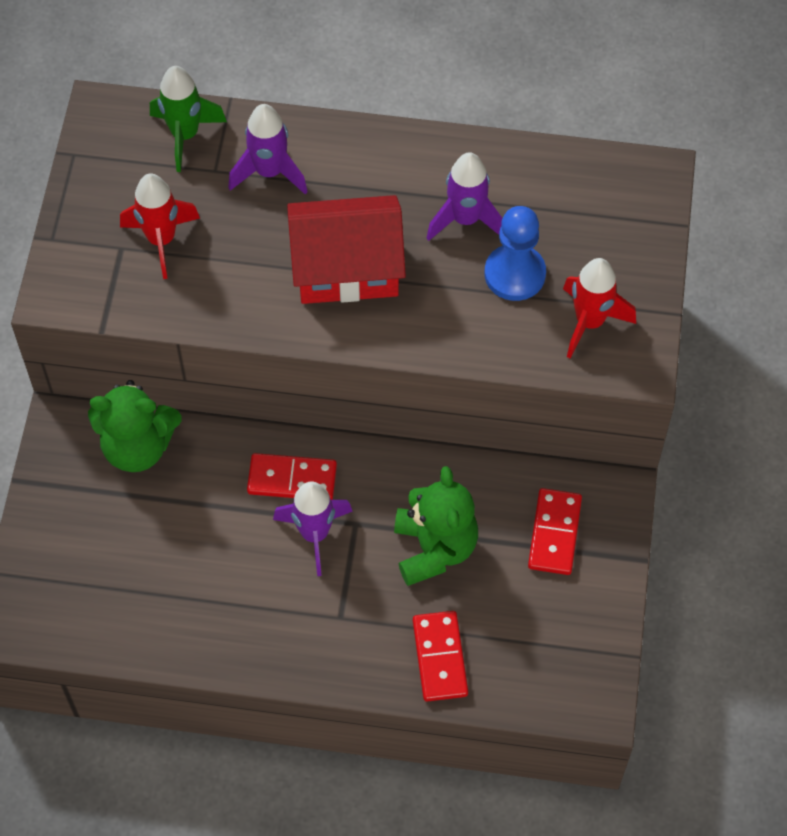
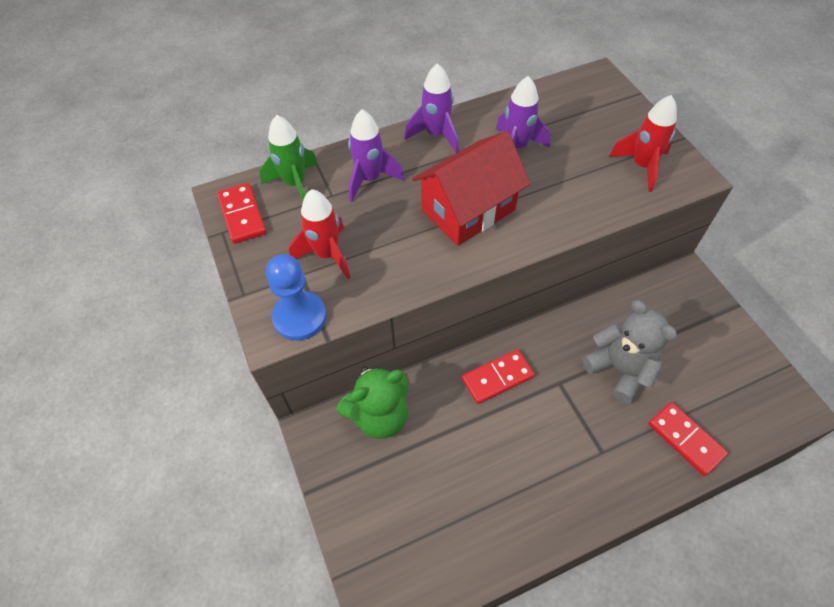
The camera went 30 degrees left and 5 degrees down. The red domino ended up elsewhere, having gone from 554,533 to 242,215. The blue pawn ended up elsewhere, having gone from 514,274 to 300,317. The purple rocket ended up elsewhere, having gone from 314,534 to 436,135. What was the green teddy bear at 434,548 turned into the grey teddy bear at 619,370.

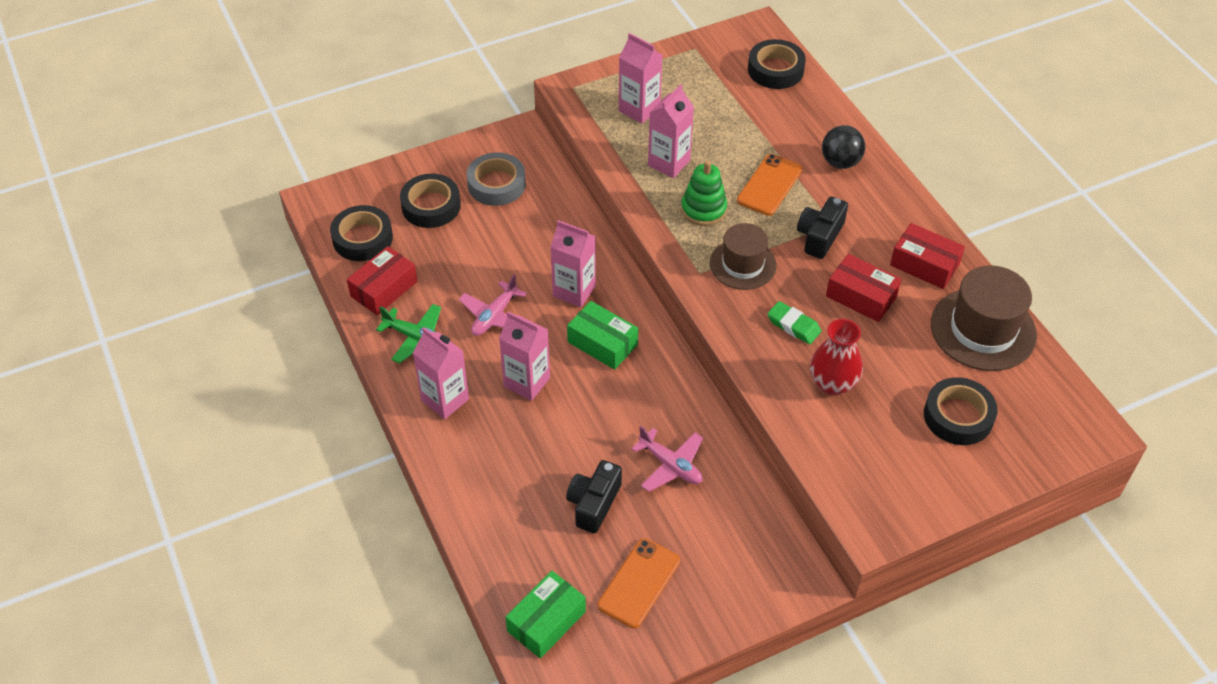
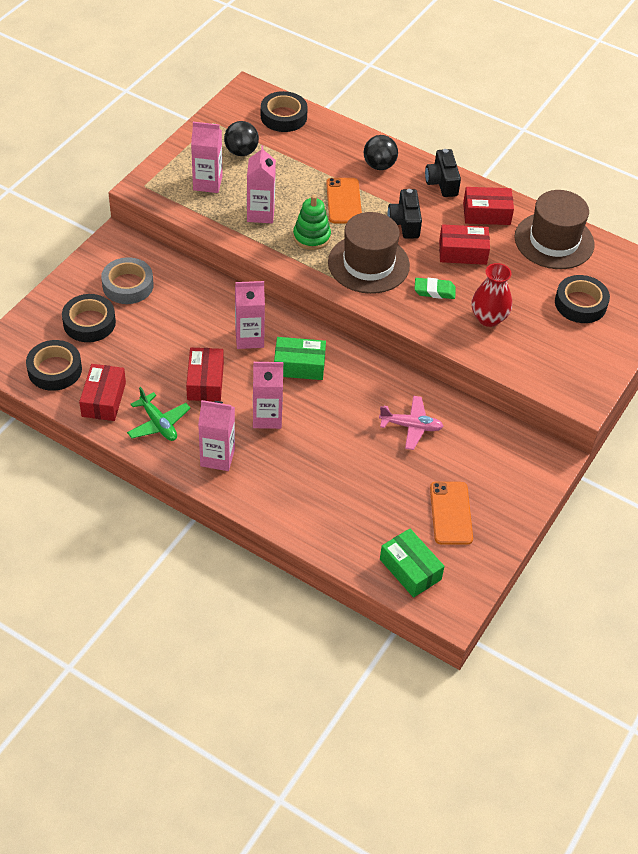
The camera went 35 degrees left and 0 degrees up. The green plane at 416,337 ended up facing another way, 60 degrees clockwise from before. Where the pink plane stood at 494,316, the red box came to stand at 205,382. The second view gained the black ball at 241,152. The size of the brown hat at 743,264 changed by a factor of 1.51. The green box at 546,621 ended up facing another way, 45 degrees counterclockwise from before. The black camera ended up elsewhere, having gone from 593,503 to 442,182.

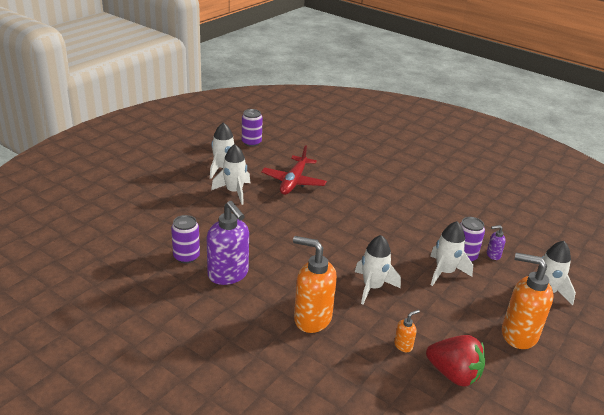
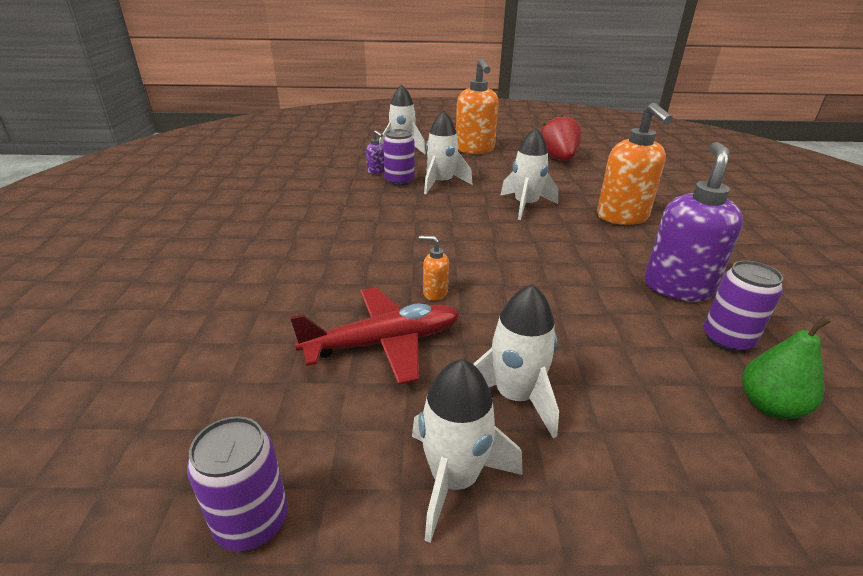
The camera went 125 degrees left and 0 degrees up. The orange soap dispenser ended up elsewhere, having gone from 403,345 to 434,293. The second view gained the green pear at 769,406.

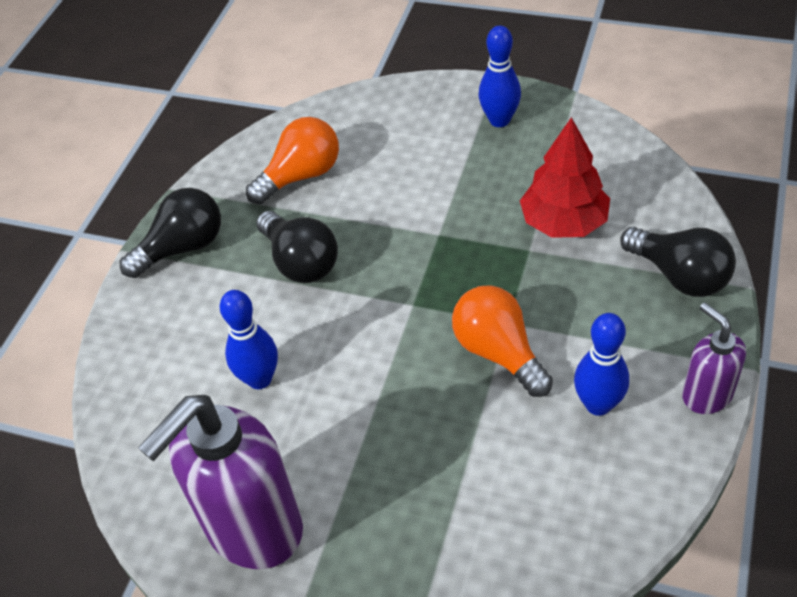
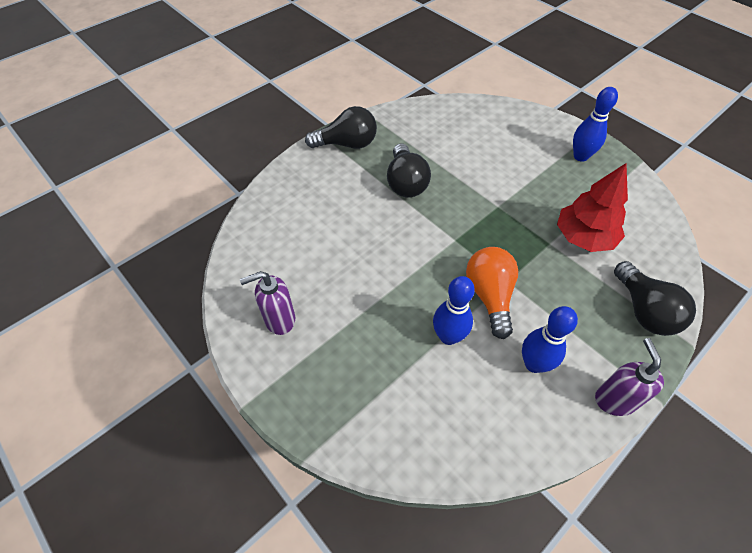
The camera went 25 degrees right and 5 degrees up. The size of the purple soap dispenser at 253,528 changed by a factor of 0.52. The blue bowling pin ended up elsewhere, having gone from 259,379 to 448,336. The second view lost the orange light bulb at 301,176.

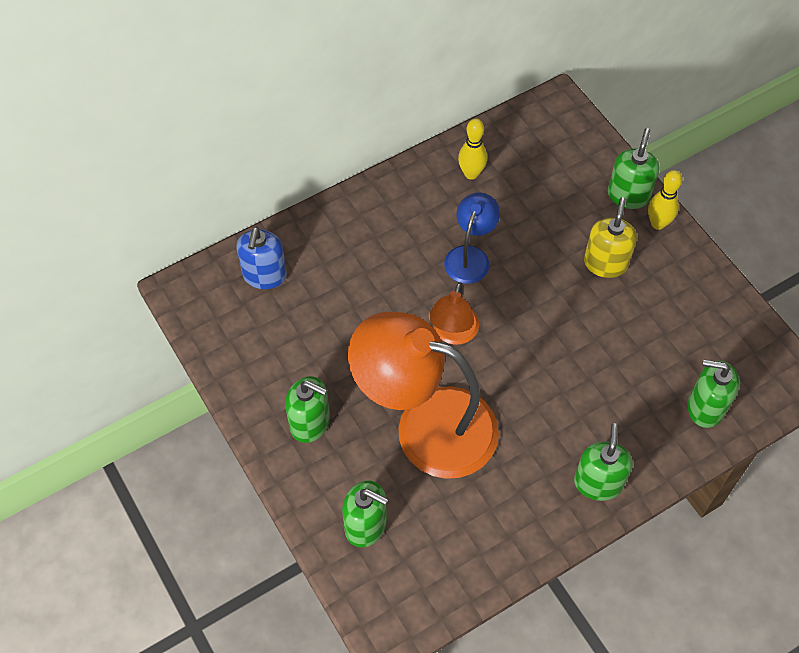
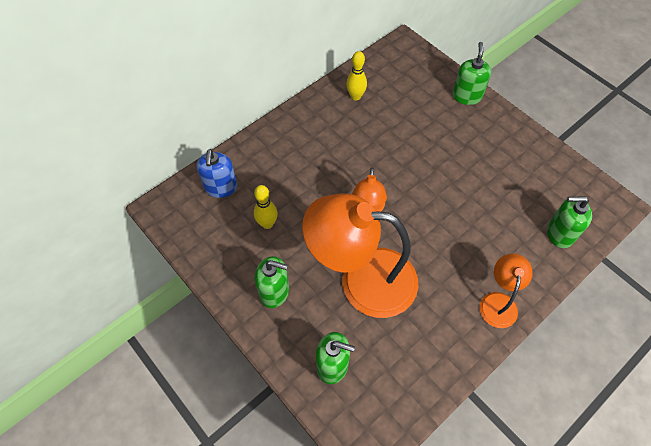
The camera went 10 degrees left and 0 degrees up. The yellow bowling pin ended up elsewhere, having gone from 658,223 to 267,224. Where the green soap dispenser stood at 598,483, the orange lamp came to stand at 498,302. The second view lost the blue lamp at 470,256. The second view lost the yellow soap dispenser at 605,263.

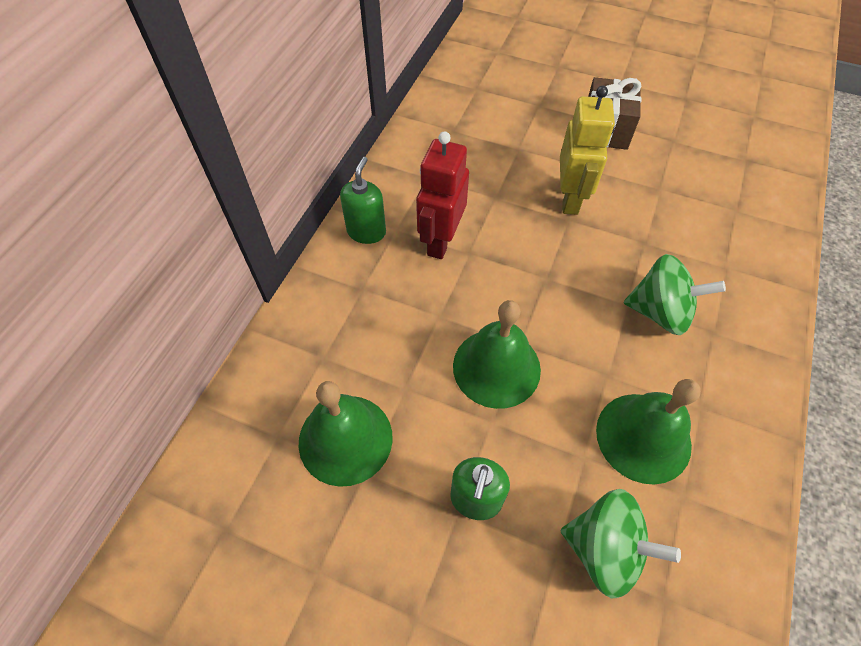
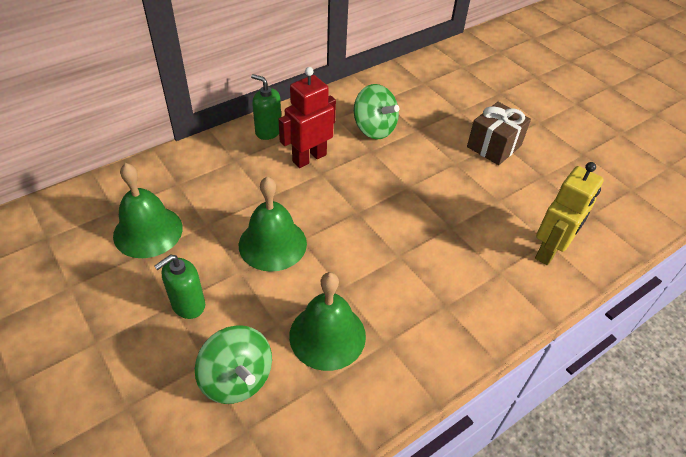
The camera went 30 degrees right and 10 degrees down. The green soap dispenser at 366,232 ended up facing another way, 105 degrees counterclockwise from before. The green spinning top ended up elsewhere, having gone from 660,312 to 374,129. The yellow robot ended up elsewhere, having gone from 570,199 to 549,251.

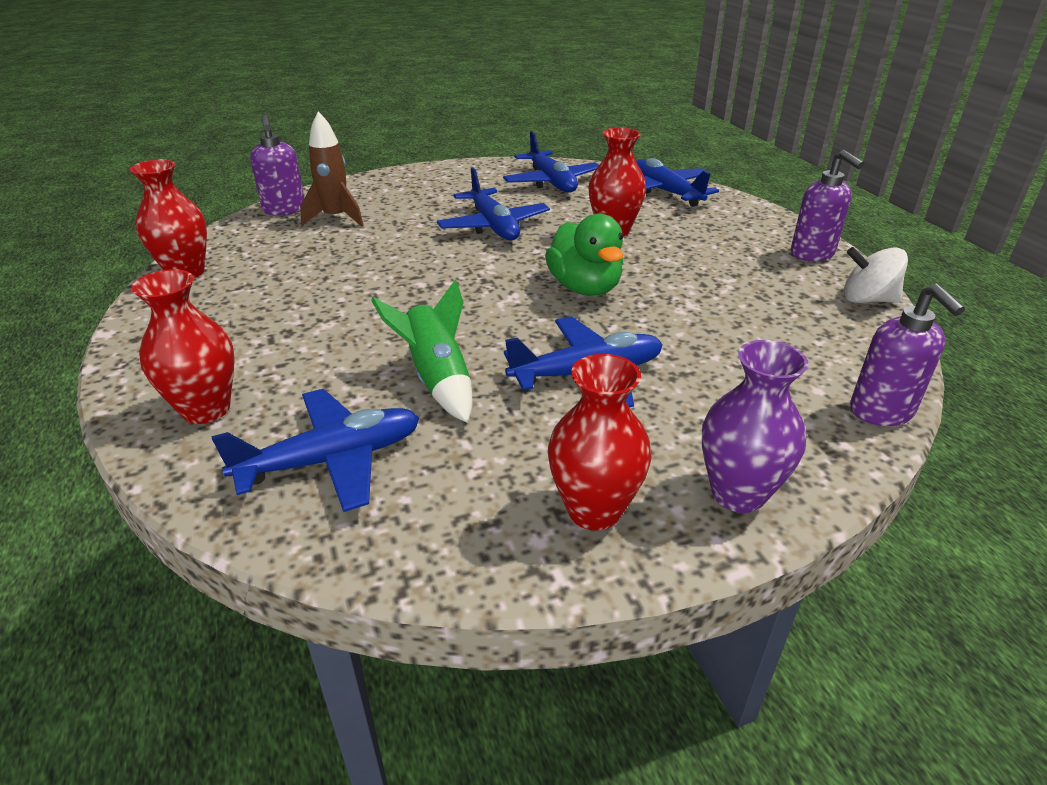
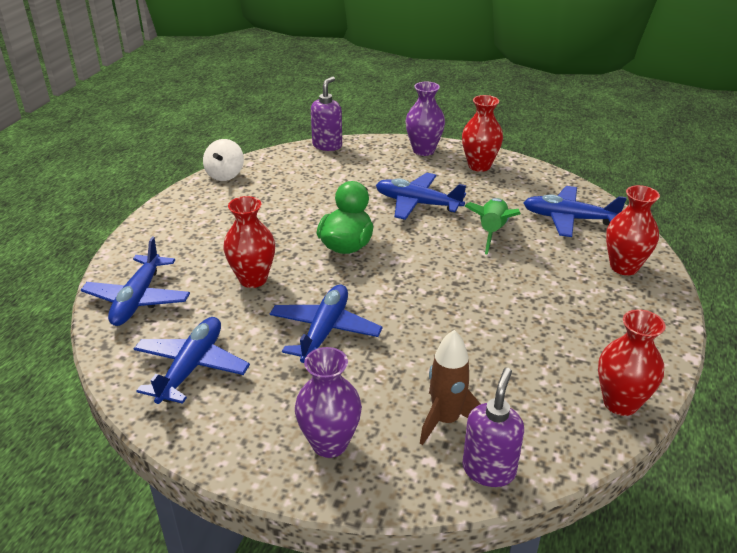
The camera went 140 degrees left and 0 degrees up. The white spinning top at 867,299 ended up facing another way, 45 degrees clockwise from before. The second view gained the purple vase at 329,443. The second view lost the purple soap dispenser at 812,254.

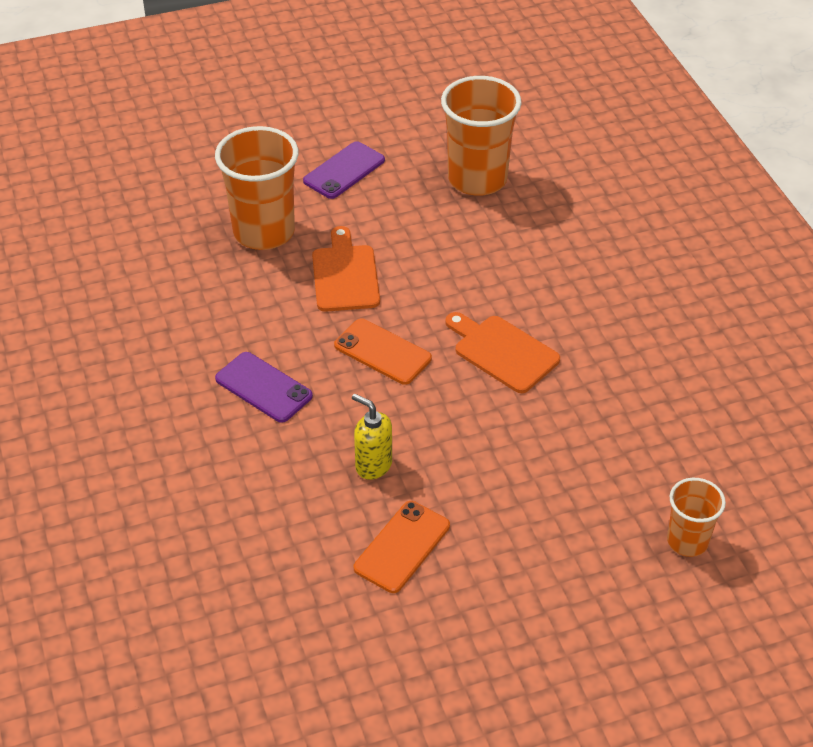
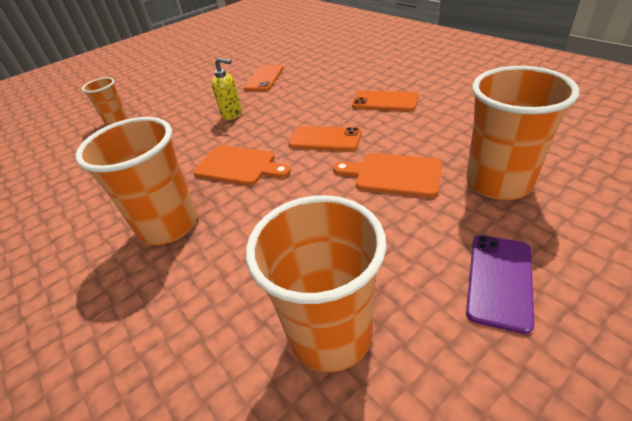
The camera went 165 degrees right and 5 degrees down. The second view gained the orange cup at 168,225. The yellow soap dispenser ended up elsewhere, having gone from 373,465 to 232,114. The orange cutting board at 345,275 ended up facing another way, 135 degrees clockwise from before. What was the purple phone at 263,387 turned into the orange phone at 385,101.

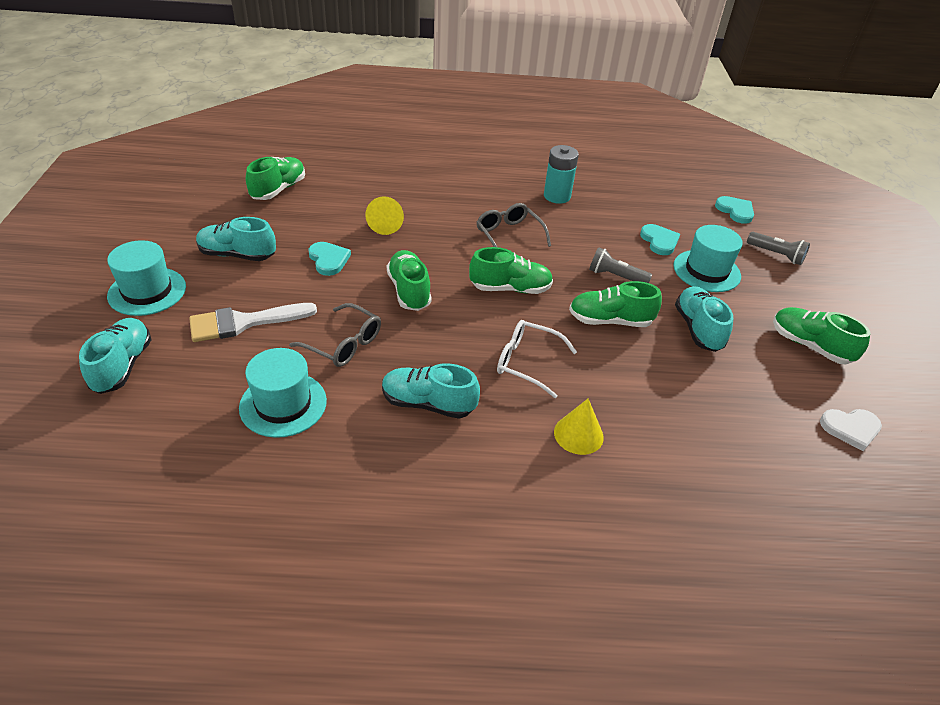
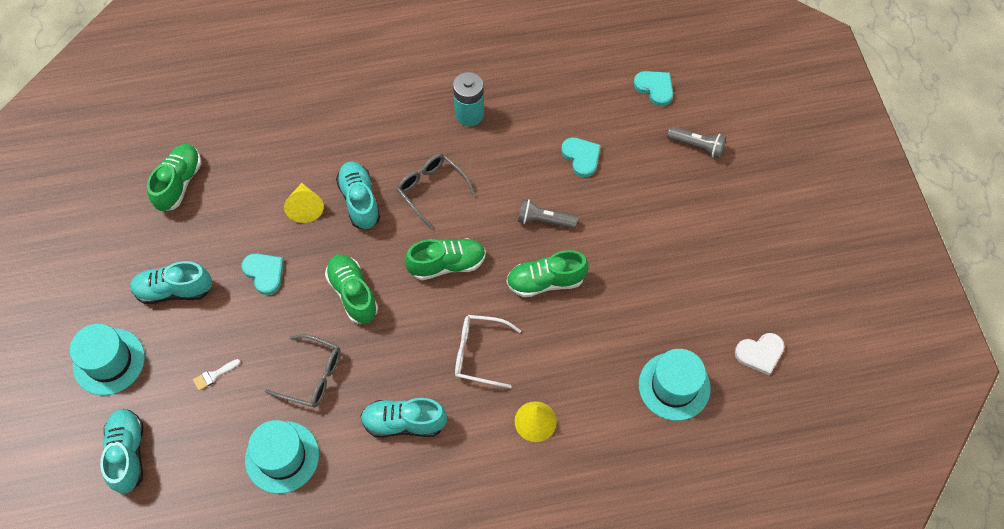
The camera went 10 degrees left and 20 degrees up. The size of the white brush at 244,322 changed by a factor of 0.42. The turquoise shoe ended up elsewhere, having gone from 698,328 to 359,201. The turquoise hat ended up elsewhere, having gone from 706,271 to 674,386. The second view lost the green shoe at 809,346.

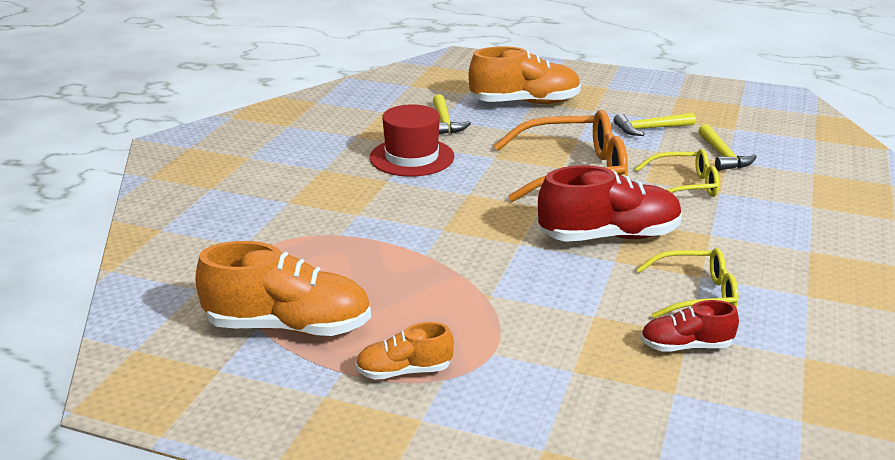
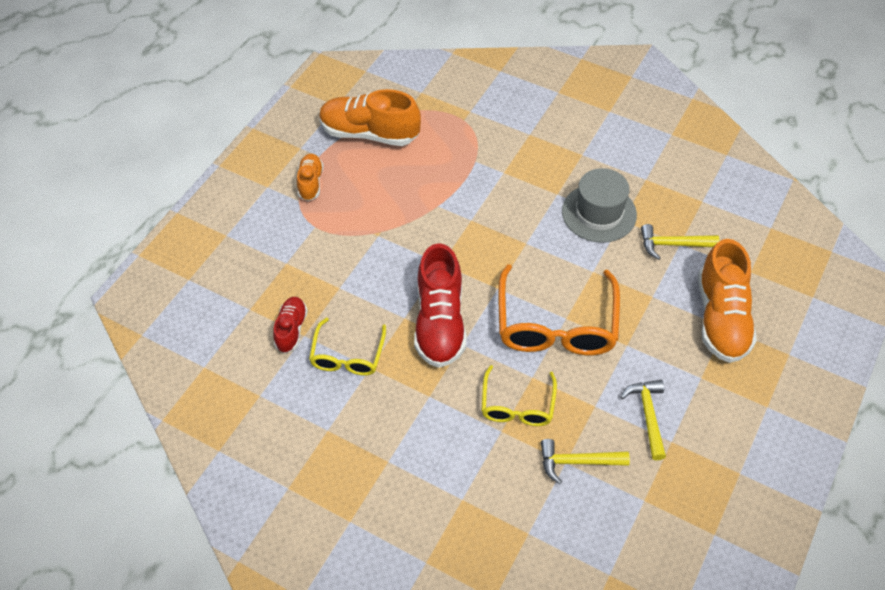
The camera went 100 degrees right and 25 degrees up. The orange shoe at 289,326 ended up facing another way, 90 degrees clockwise from before. What was the red hat at 412,157 turned into the grey hat at 599,213.

